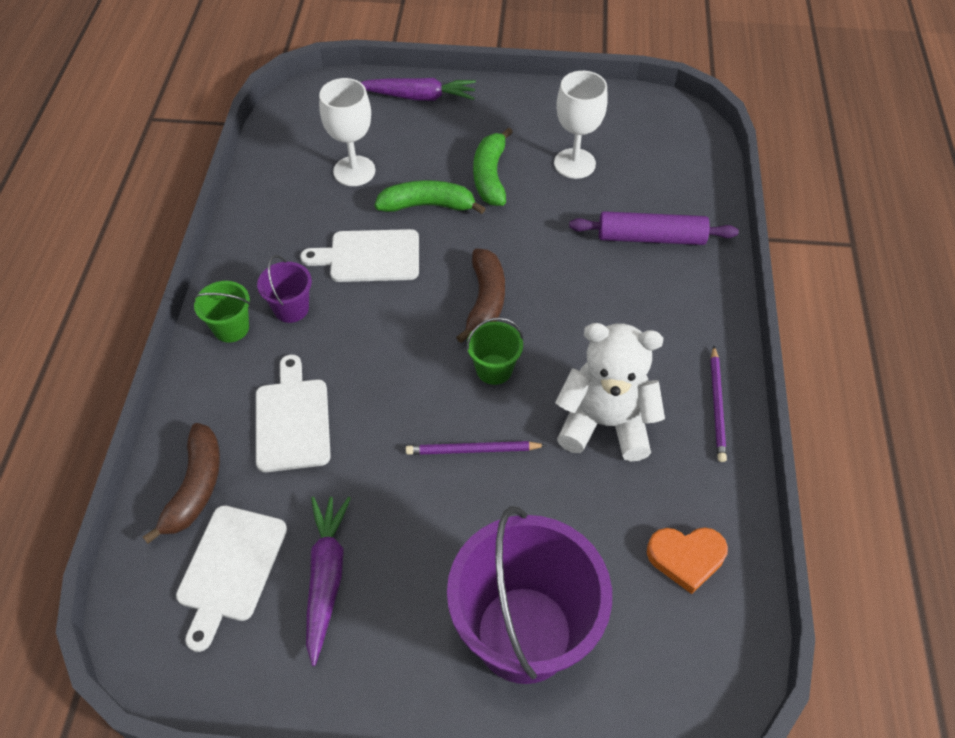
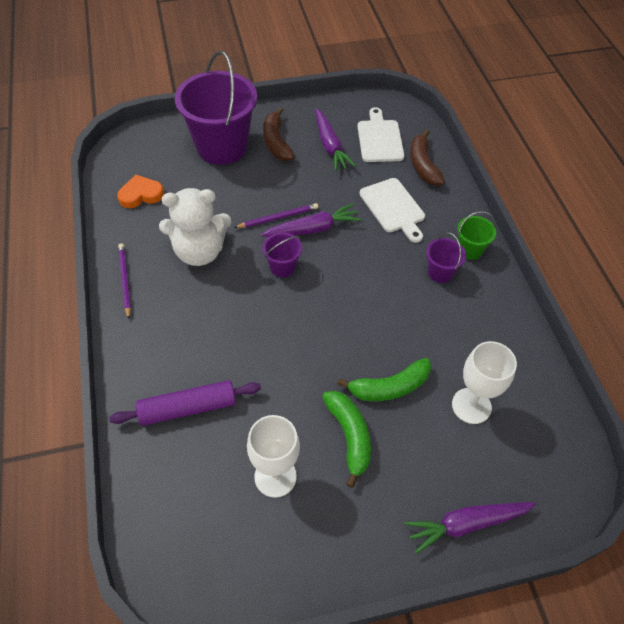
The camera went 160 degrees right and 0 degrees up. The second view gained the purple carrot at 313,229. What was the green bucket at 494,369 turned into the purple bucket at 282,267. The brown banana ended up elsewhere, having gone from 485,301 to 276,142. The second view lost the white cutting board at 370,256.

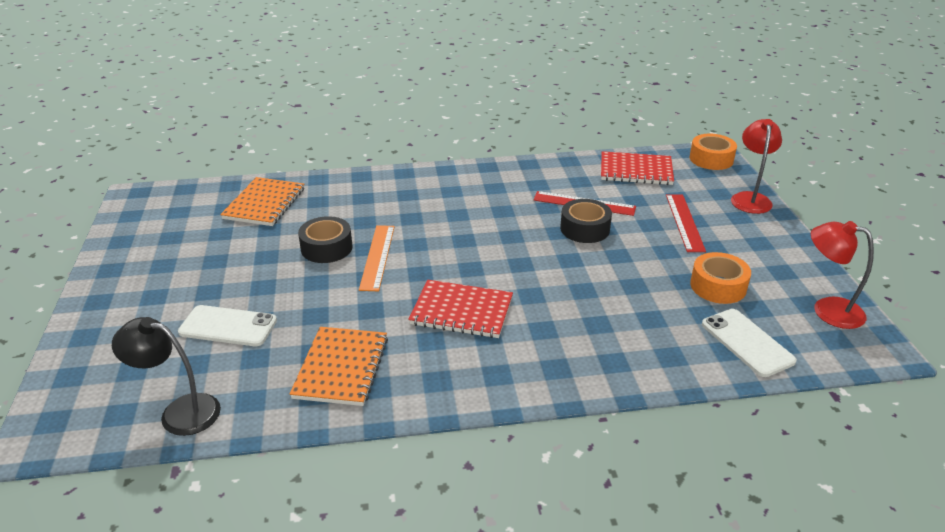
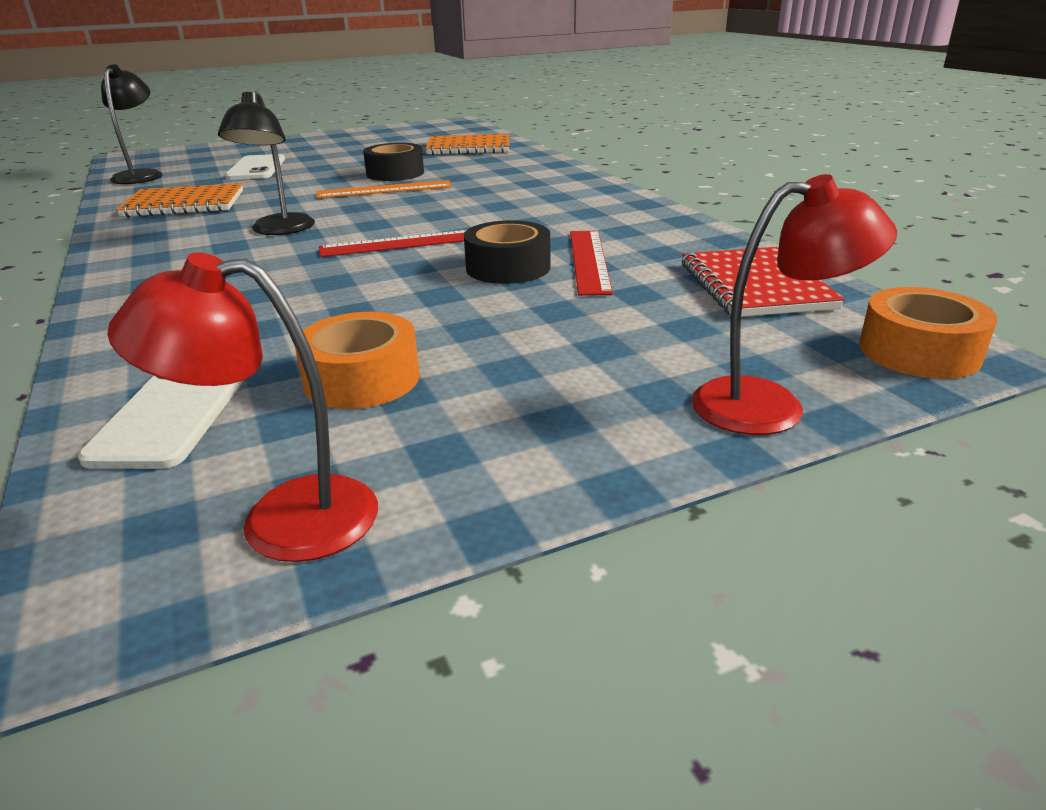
The camera went 75 degrees right and 5 degrees down. The white phone at 747,342 ended up facing another way, 45 degrees counterclockwise from before. The red lamp at 827,310 ended up facing another way, 105 degrees counterclockwise from before. Where the red notebook stood at 461,311, the black lamp came to stand at 279,230. The red ruler ended up elsewhere, having gone from 684,222 to 404,243.

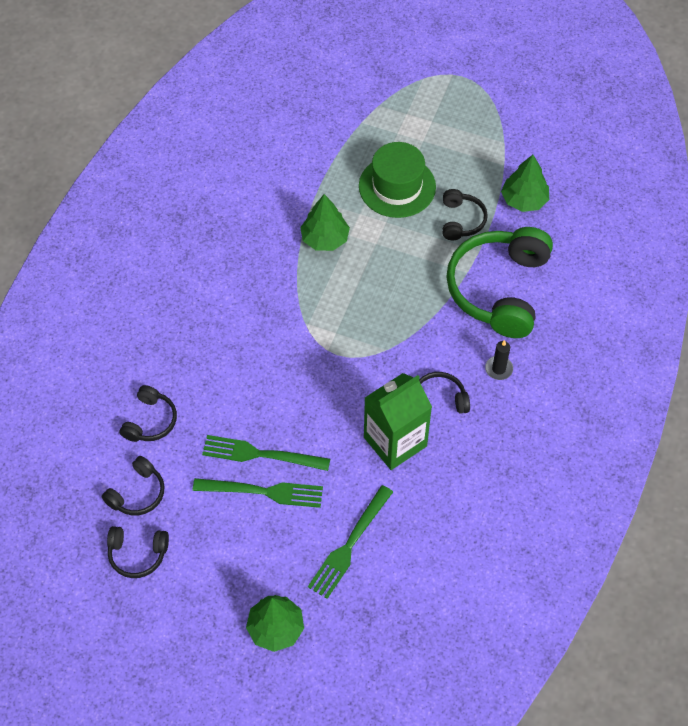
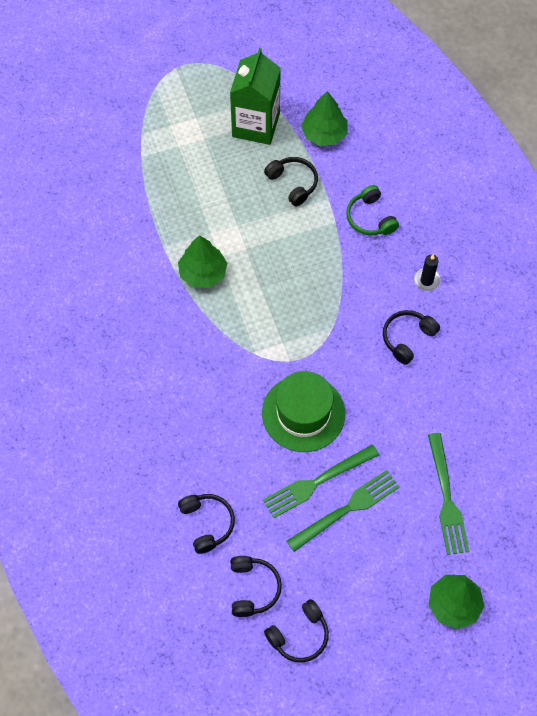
The camera went 40 degrees left and 5 degrees up. The green carton ended up elsewhere, having gone from 395,442 to 256,125. The green hat ended up elsewhere, having gone from 397,186 to 303,413. The size of the green headphones at 498,289 changed by a factor of 0.48.

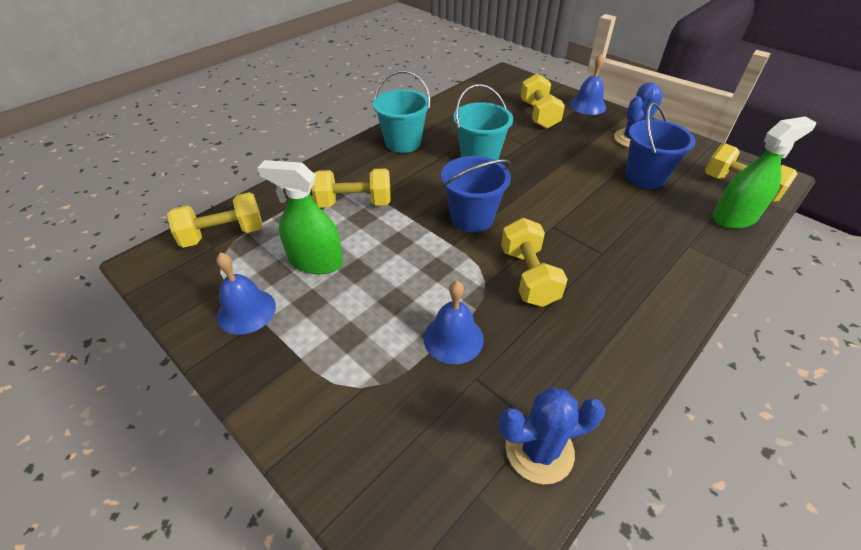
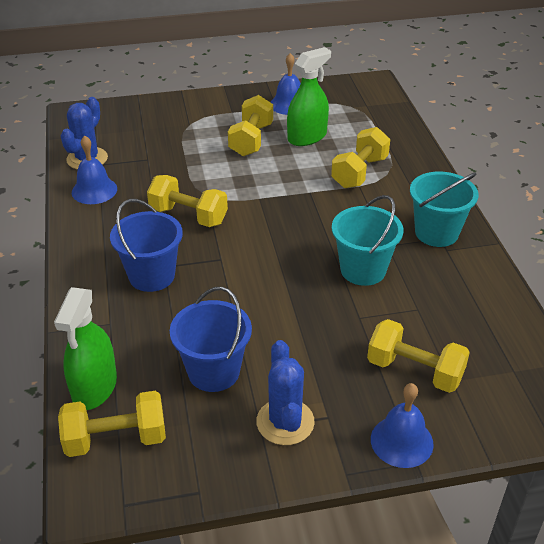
The camera went 125 degrees right and 5 degrees down. The blue bell ended up elsewhere, having gone from 453,338 to 94,190. The blue bucket ended up elsewhere, having gone from 472,218 to 152,276. The yellow dumbbell ended up elsewhere, having gone from 223,235 to 251,140.

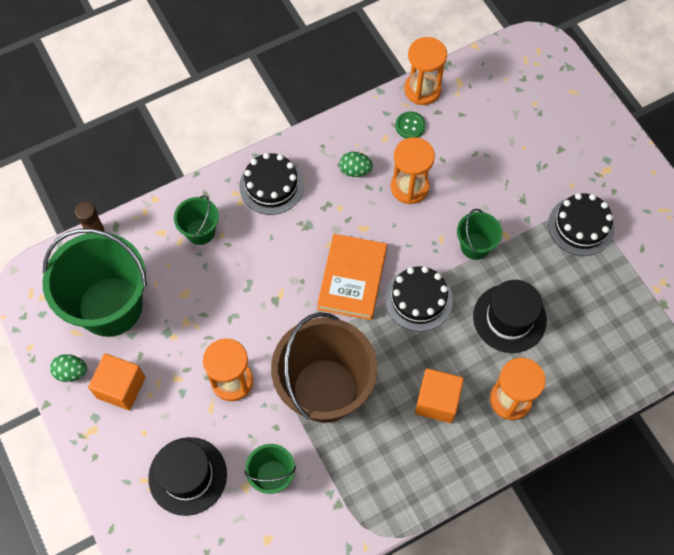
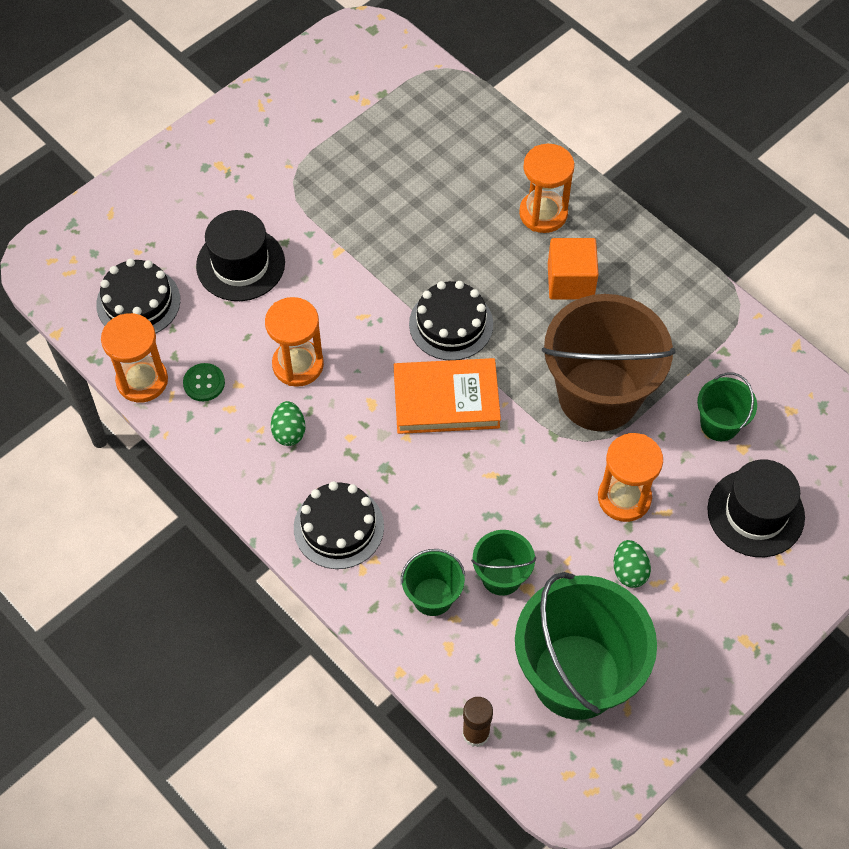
The camera went 105 degrees left and 5 degrees down. The black cake ended up elsewhere, having gone from 581,226 to 138,302. The black hat ended up elsewhere, having gone from 509,318 to 240,264. The green bucket ended up elsewhere, having gone from 475,246 to 501,576. The green egg ended up elsewhere, having gone from 71,372 to 629,571. The second view lost the orange cube at 121,387.

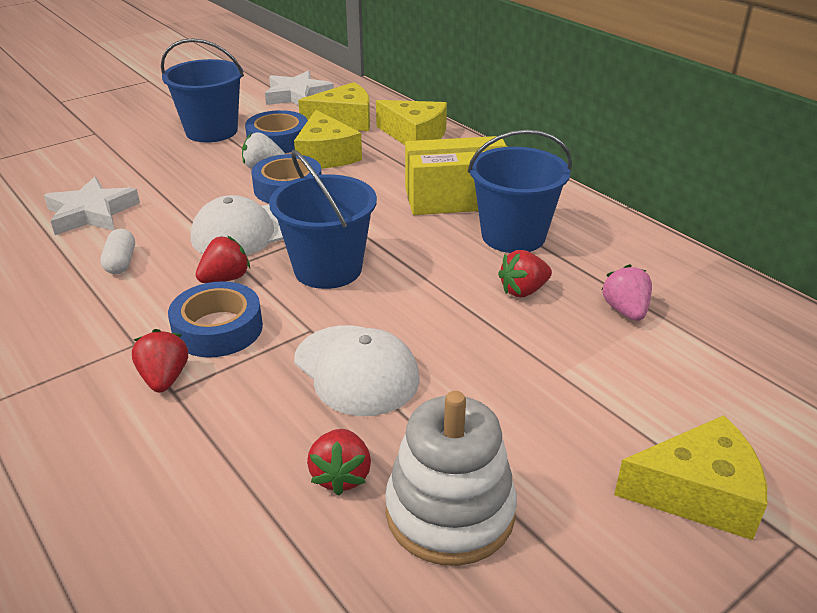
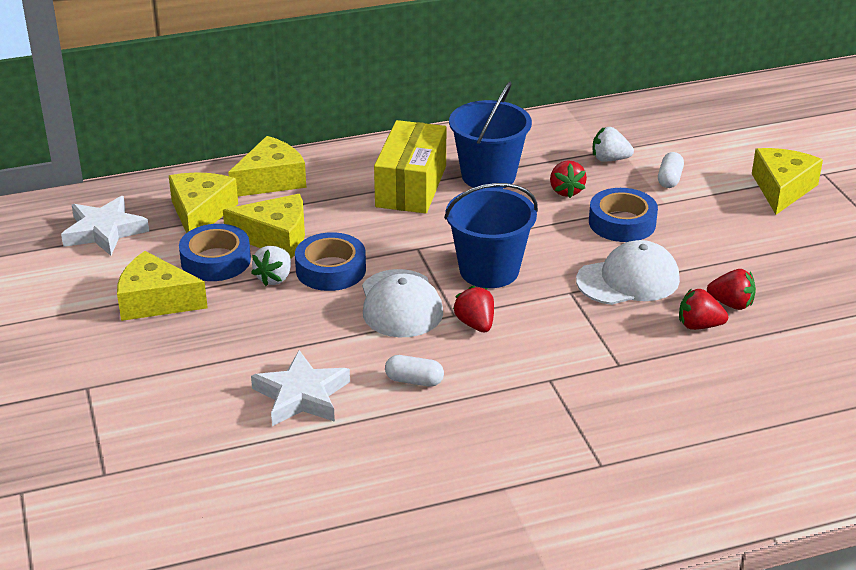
The camera went 70 degrees left and 0 degrees up. Where the blue bucket stood at 211,131, the yellow cheese came to stand at 155,301. The blue tape ended up elsewhere, having gone from 218,329 to 622,223. What was the pink strawberry at 625,311 turned into the white strawberry at 609,159. The second view gained the white capsule at 669,179. The red strawberry ended up elsewhere, having gone from 164,379 to 699,325. The second view lost the white stacking toy at 450,512.

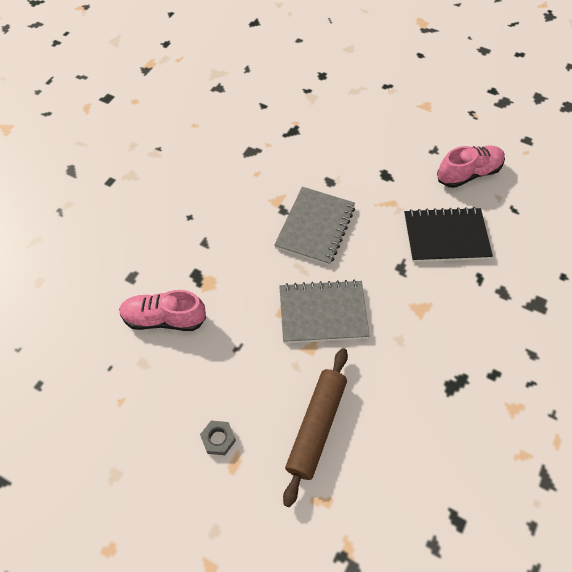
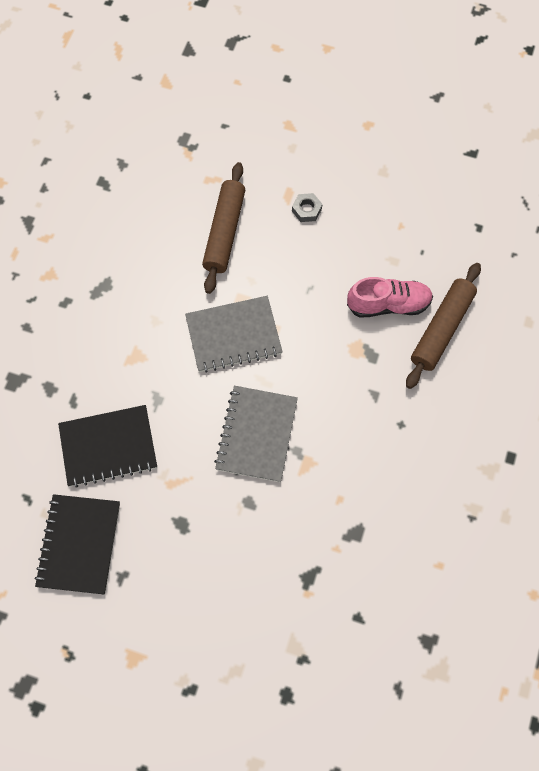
The camera went 170 degrees right and 10 degrees up. Where the pink shoe stood at 468,173, the black notebook came to stand at 79,544. The second view gained the brown rolling pin at 442,329.

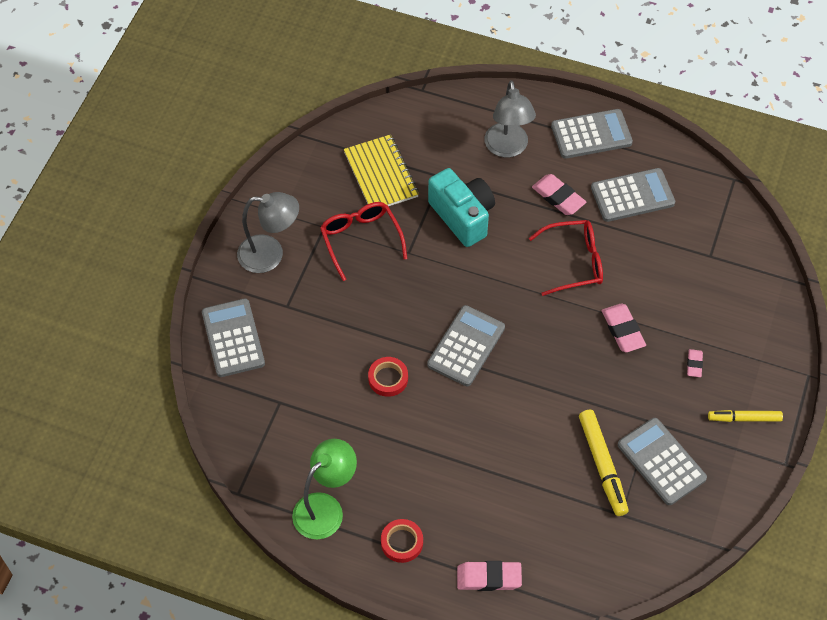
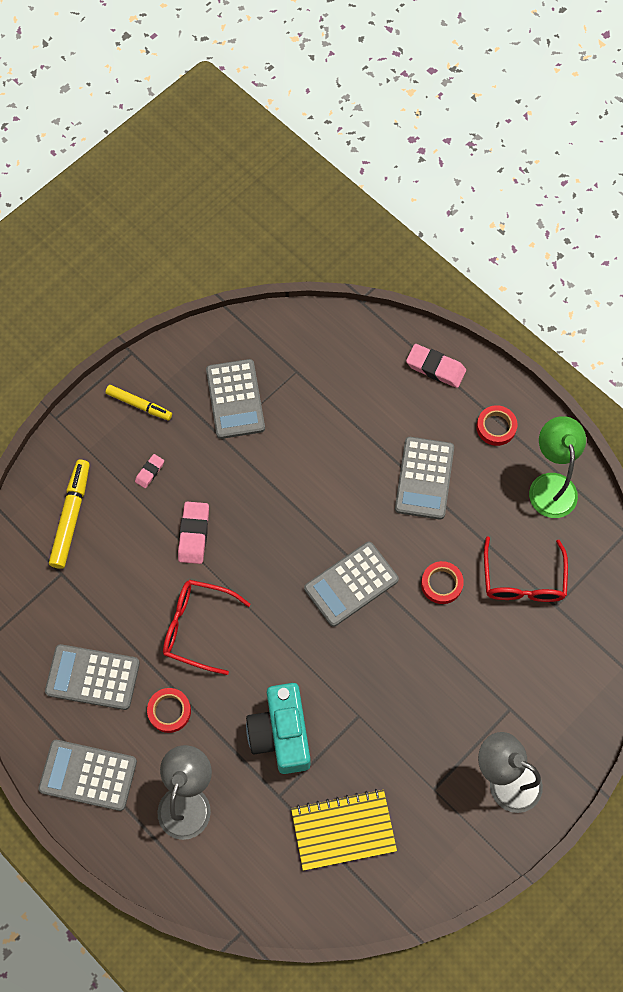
The camera went 155 degrees left and 10 degrees up. The yellow marker ended up elsewhere, having gone from 602,465 to 71,516. Where the pink eraser stood at 558,197, the red tape came to stand at 169,711. The yellow notebook at 381,175 ended up facing another way, 75 degrees clockwise from before. The grey calculator ended up elsewhere, having gone from 233,338 to 424,478. The red glasses ended up elsewhere, having gone from 360,239 to 523,580. The green lamp at 325,508 ended up facing another way, 105 degrees clockwise from before.

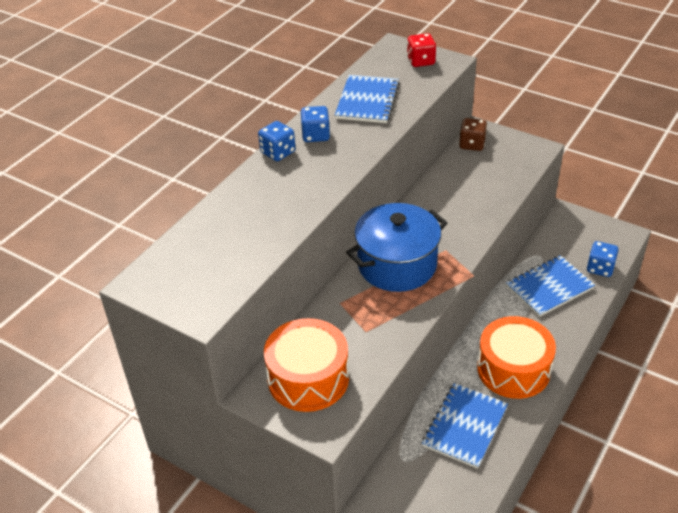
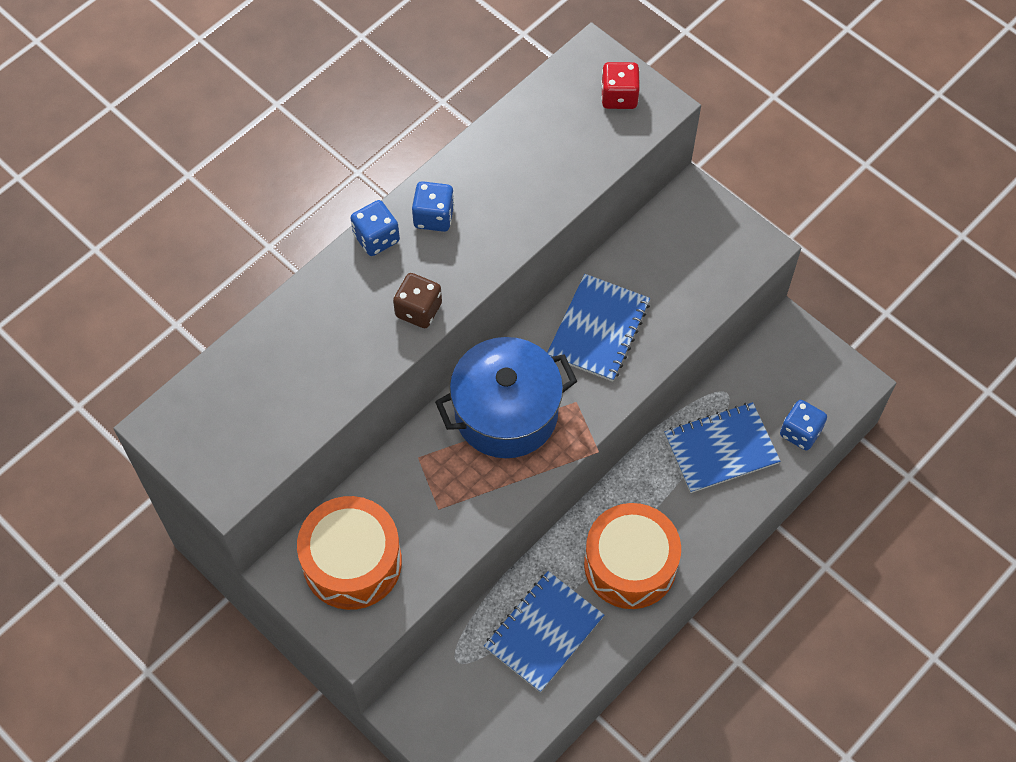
The camera went 10 degrees right and 20 degrees up. The brown dice ended up elsewhere, having gone from 472,144 to 418,310. The blue notebook ended up elsewhere, having gone from 367,101 to 598,329.

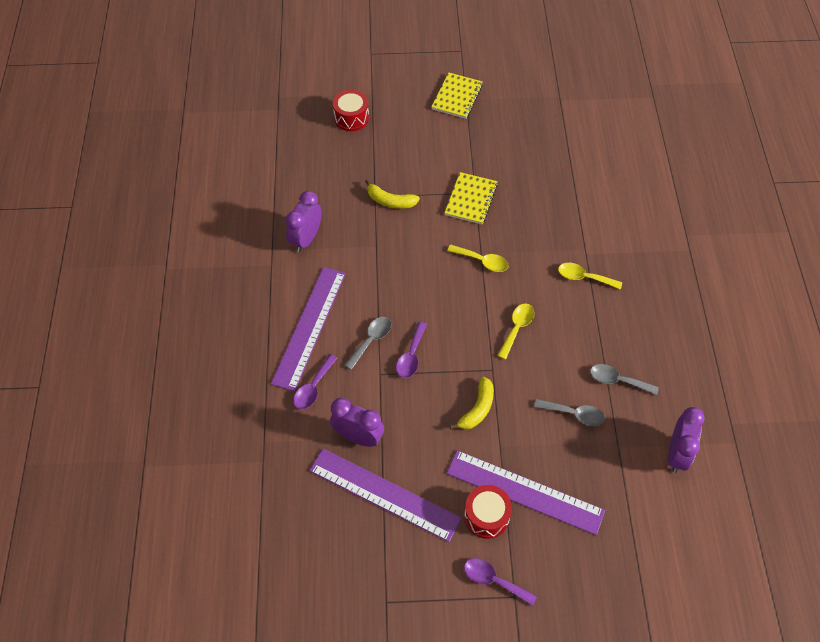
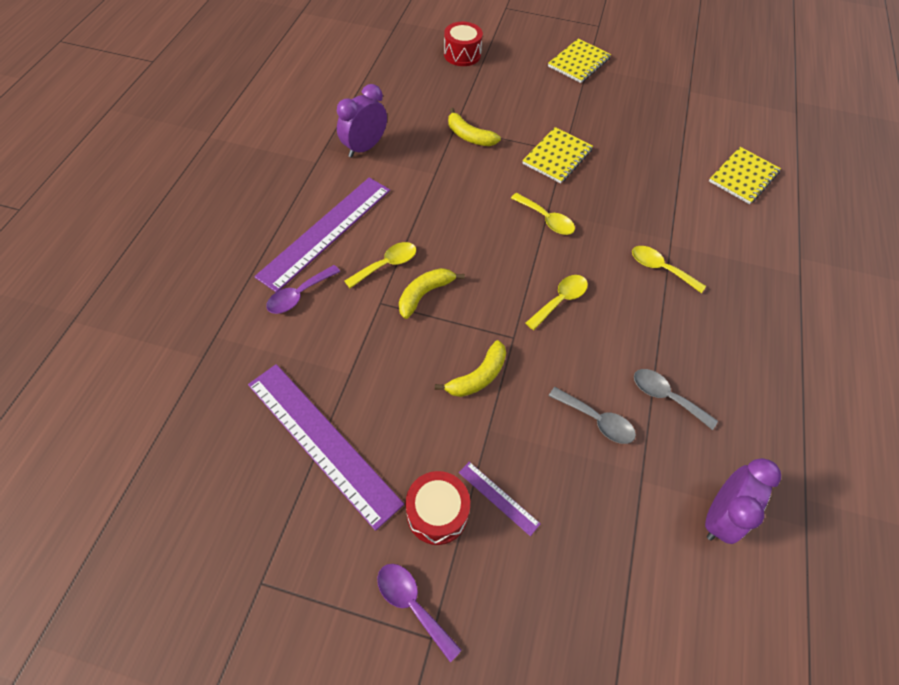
The camera went 15 degrees right and 0 degrees up. What was the grey spoon at 371,340 turned into the yellow spoon at 386,265. Where the purple spoon stood at 411,356, the yellow banana came to stand at 424,294. The size of the purple ruler at 525,491 changed by a factor of 0.44. The second view gained the yellow notebook at 743,177. The second view lost the purple clock at 358,437.

